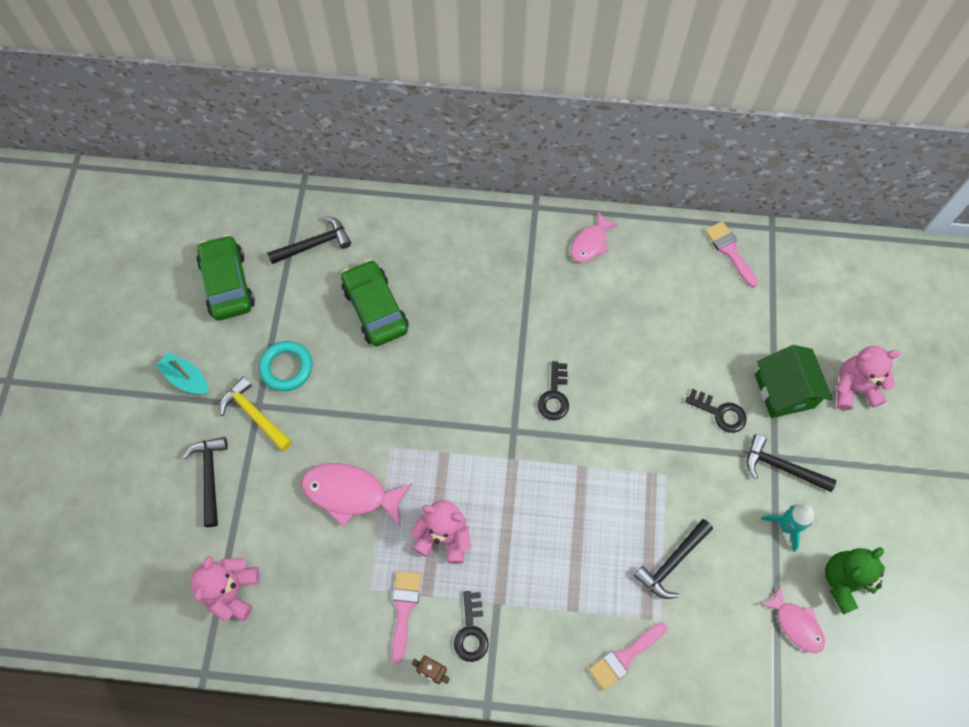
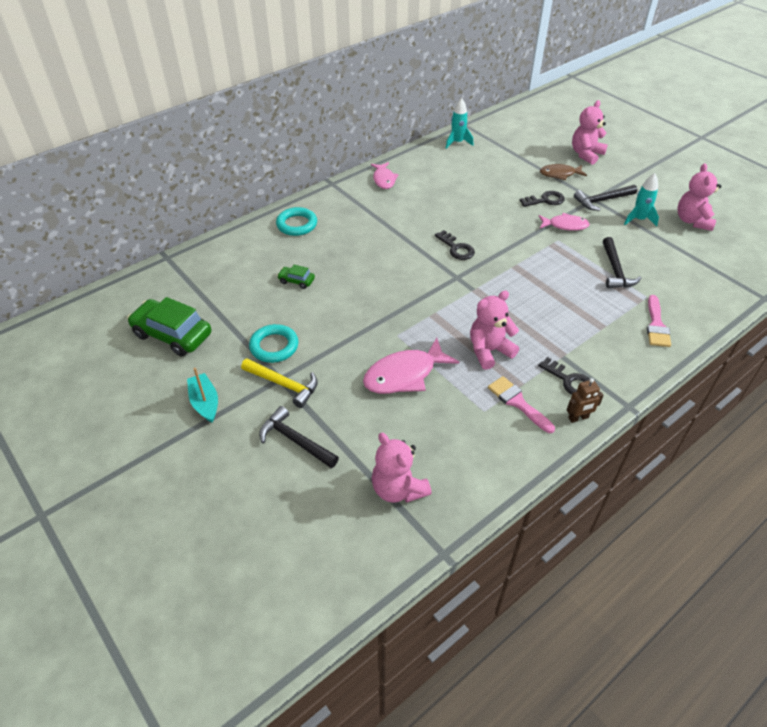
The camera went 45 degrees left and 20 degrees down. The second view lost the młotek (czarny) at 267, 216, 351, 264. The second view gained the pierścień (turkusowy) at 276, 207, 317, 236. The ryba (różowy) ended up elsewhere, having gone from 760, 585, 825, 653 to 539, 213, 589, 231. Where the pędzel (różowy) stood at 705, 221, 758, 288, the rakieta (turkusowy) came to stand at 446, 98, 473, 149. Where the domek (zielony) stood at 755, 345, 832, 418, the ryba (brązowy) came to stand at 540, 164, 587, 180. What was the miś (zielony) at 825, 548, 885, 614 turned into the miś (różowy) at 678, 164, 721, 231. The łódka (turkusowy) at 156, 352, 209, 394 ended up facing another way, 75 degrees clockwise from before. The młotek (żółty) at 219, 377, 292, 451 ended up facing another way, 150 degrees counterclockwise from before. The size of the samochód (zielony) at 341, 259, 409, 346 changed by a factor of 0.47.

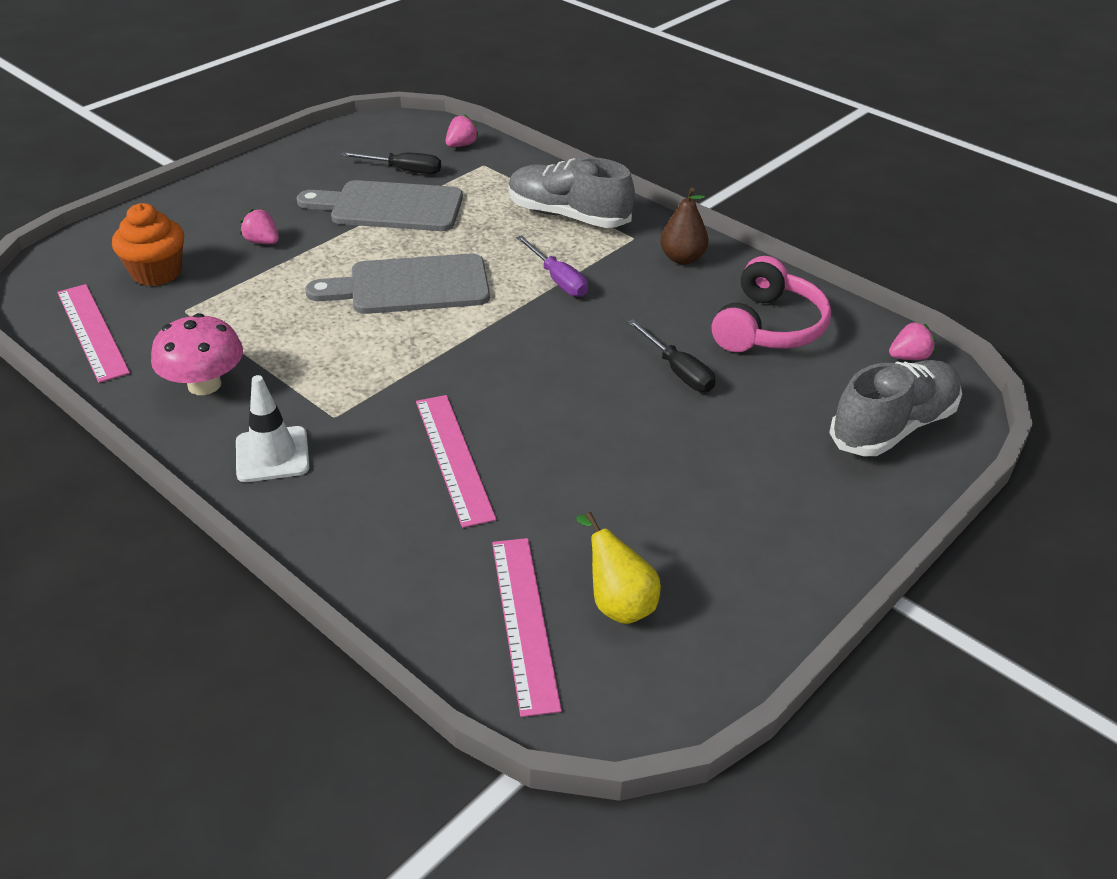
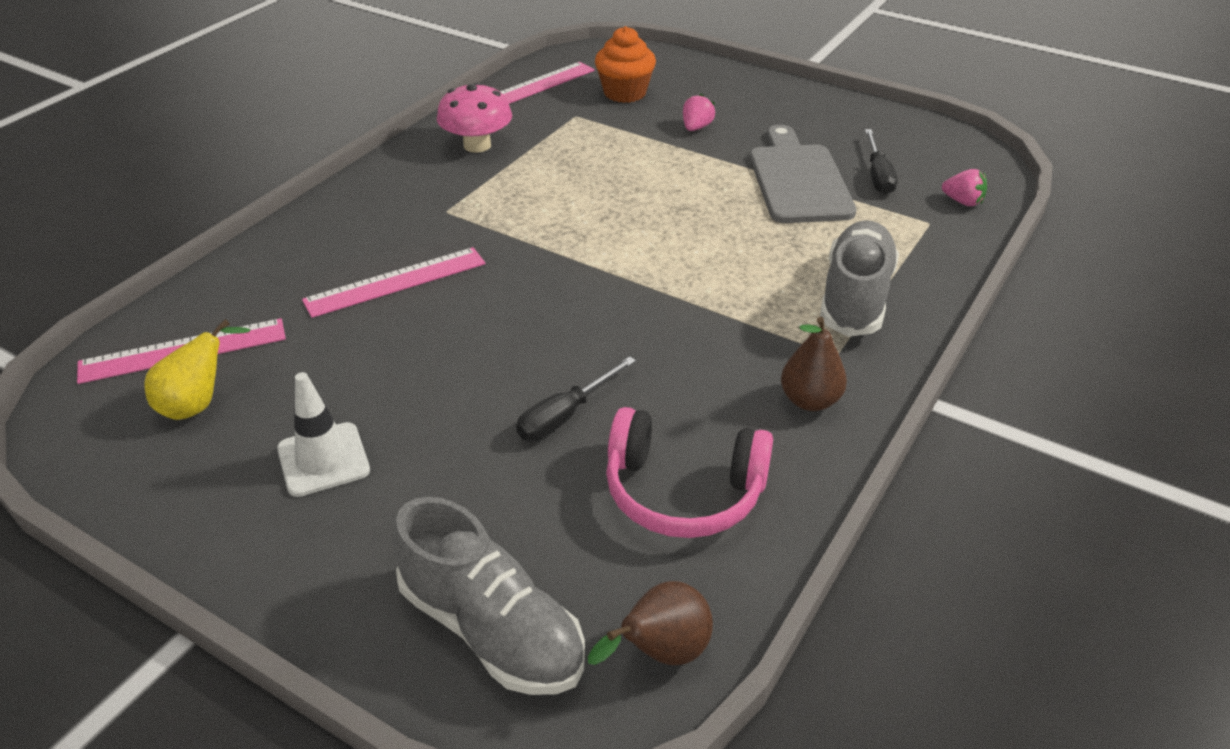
The camera went 80 degrees right and 0 degrees up. The second view lost the deska do krojenia (szary) at 305, 253, 490, 314. The second view lost the śrubokręt (fioletowy) at 516, 235, 588, 297. The pachołek (biały) ended up elsewhere, having gone from 236, 375, 309, 482 to 277, 372, 370, 497. Where the truskawka (różowy) stood at 889, 321, 935, 360, the gruszka (brązowy) came to stand at 588, 581, 713, 665.

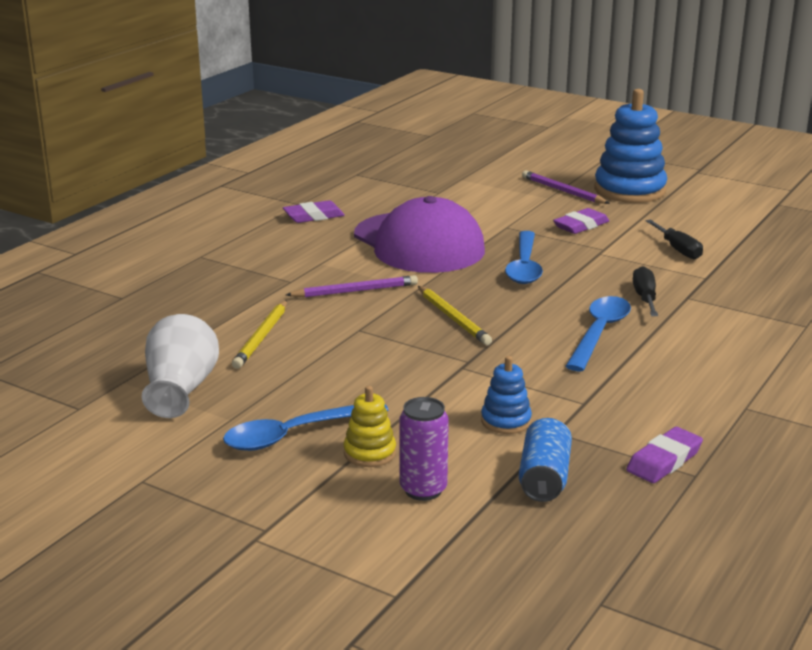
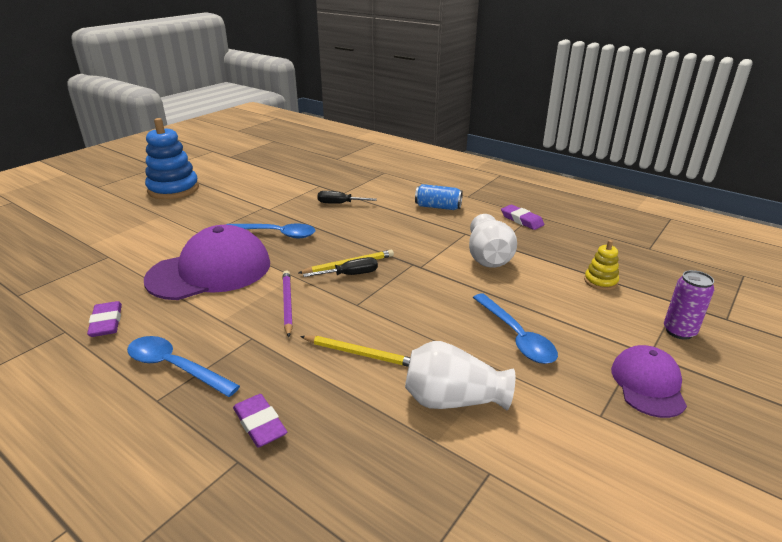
The camera went 85 degrees left and 5 degrees up. The second view lost the ołówek (fioletowy) at 522, 170, 610, 204. The second view gained the czapka (fioletowy) at 611, 345, 687, 418. The zabawka nakładanka (żółty) ended up elsewhere, having gone from 344, 386, 396, 467 to 584, 240, 619, 290. The puszka (fioletowy) ended up elsewhere, having gone from 399, 397, 449, 501 to 664, 270, 714, 340. The puszka (niebieski) ended up elsewhere, having gone from 519, 418, 572, 502 to 415, 184, 463, 210. The gumka do mazania (fioletowy) ended up elsewhere, having gone from 553, 208, 609, 234 to 233, 394, 287, 447. The łyżka (niebieski) ended up elsewhere, having gone from 565, 296, 631, 371 to 127, 336, 240, 397. The śrubokręt (czarny) ended up elsewhere, having gone from 646, 219, 703, 259 to 303, 257, 378, 277. Where the zabawka nakładanka (niebieski) stood at 481, 356, 532, 434, the wazon (biały) came to stand at 469, 214, 517, 268.

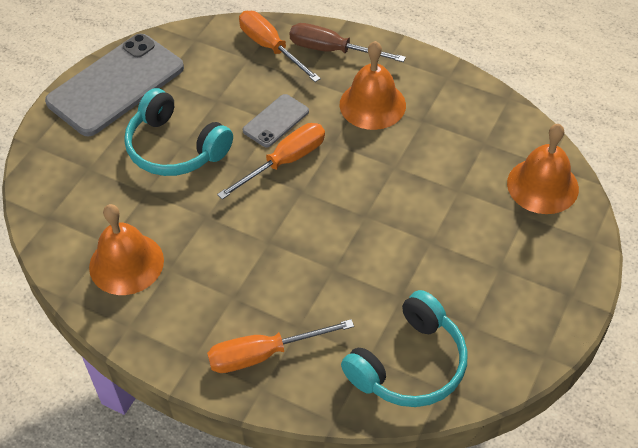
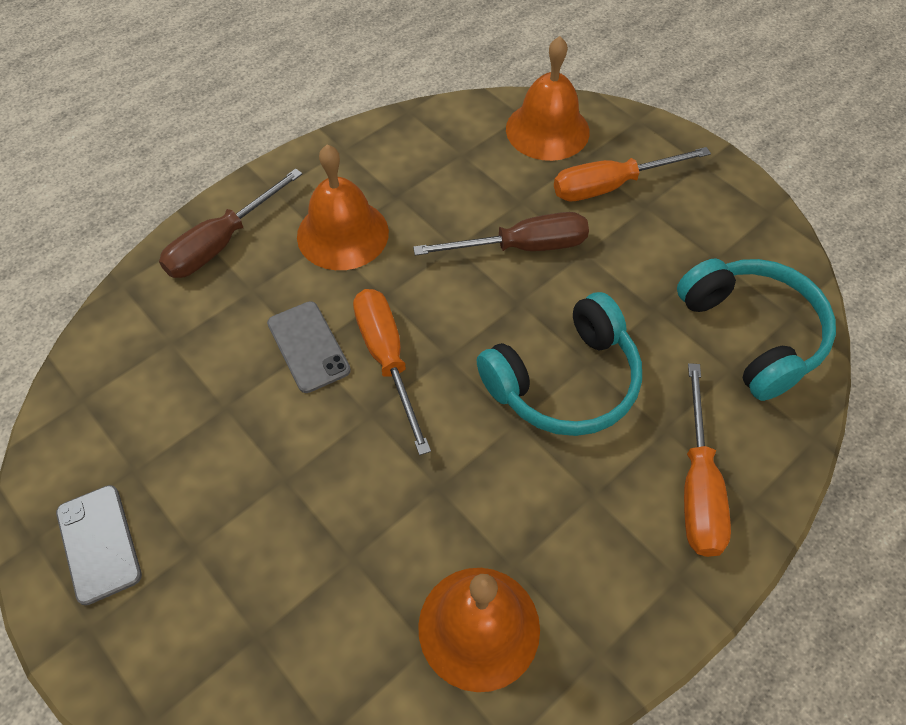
The camera went 70 degrees left and 5 degrees up. The second view gained the śrubokręt (brązowy) at 413, 212, 589, 256. The słuchawki (turkusowy) ended up elsewhere, having gone from 124, 88, 233, 176 to 477, 292, 642, 436. The śrubokręt (pomarańczowy) ended up elsewhere, having gone from 239, 11, 321, 82 to 554, 147, 711, 201. The size of the telefon (szary) at 45, 34, 184, 136 changed by a factor of 0.49.

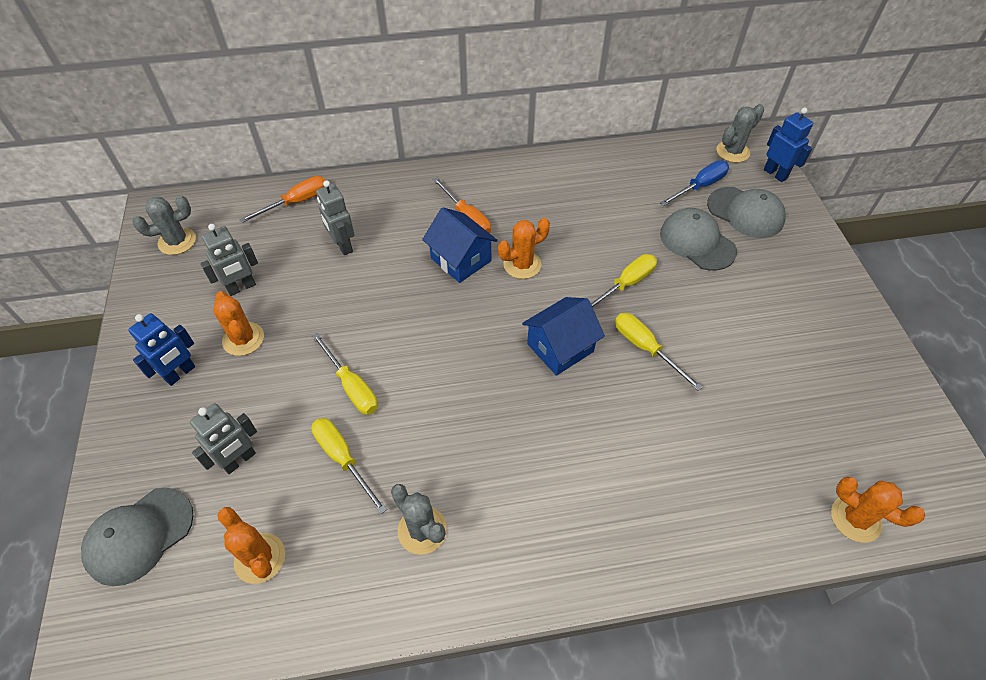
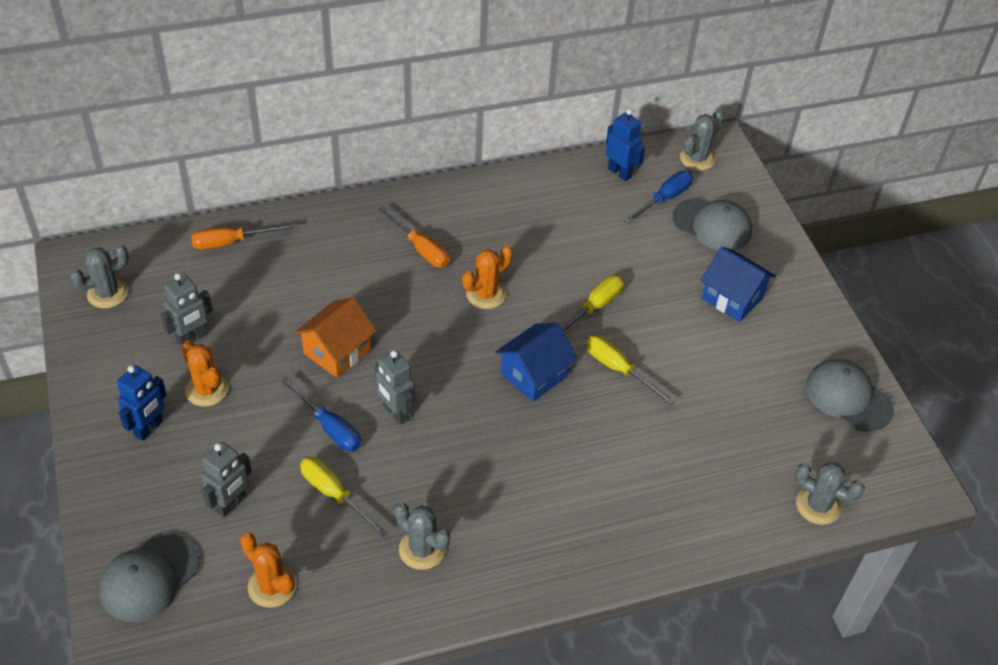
The camera went 10 degrees left and 5 degrees down. The second view gained the domek (pomarańczowy) at 294, 297, 377, 378. The robot (szary) ended up elsewhere, having gone from 316, 180, 355, 255 to 375, 350, 415, 425. The domek (niebieski) ended up elsewhere, having gone from 422, 207, 498, 283 to 701, 246, 776, 322. The czapka (szary) ended up elsewhere, having gone from 660, 208, 737, 271 to 806, 359, 894, 432. The robot (niebieski) ended up elsewhere, having gone from 764, 108, 813, 182 to 606, 109, 645, 181. What was the śrubokręt (żółty) at 312, 333, 378, 415 turned into the śrubokręt (niebieski) at 281, 377, 361, 451. What was the kaktus (pomarańczowy) at 831, 476, 925, 543 turned into the kaktus (szary) at 795, 462, 865, 525. The śrubokręt (pomarańczowy) at 239, 176, 325, 223 ended up facing another way, 150 degrees counterclockwise from before.

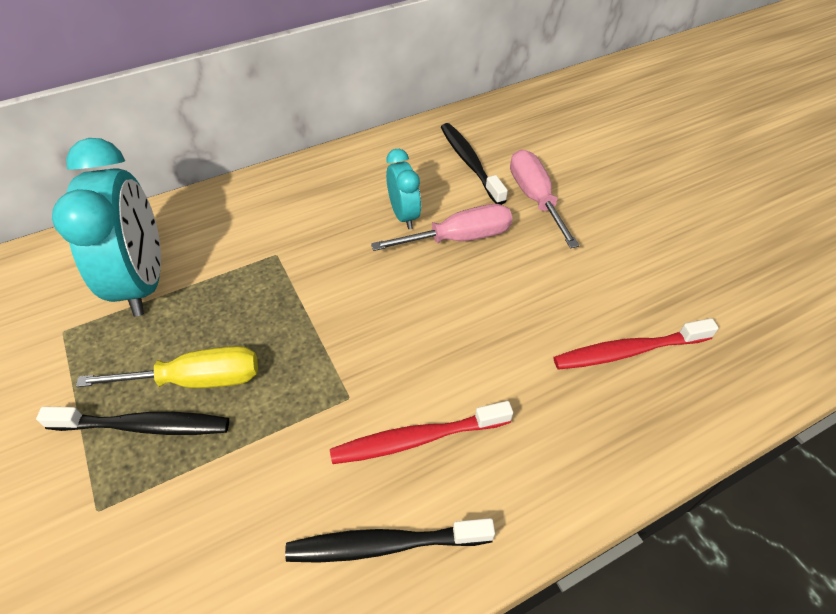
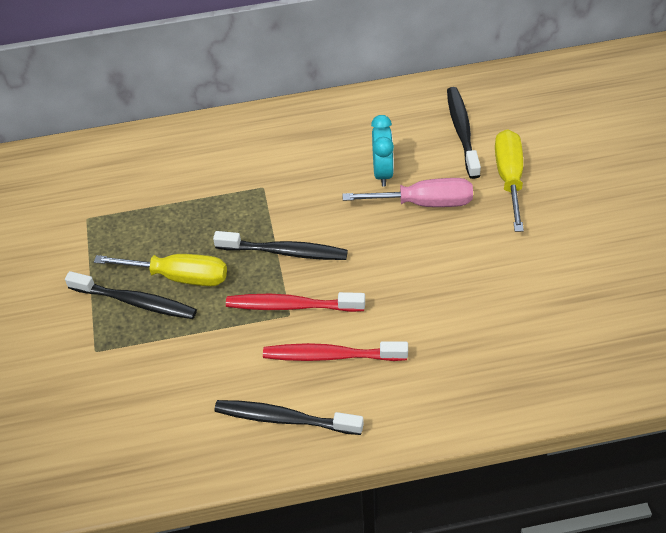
The camera went 20 degrees right and 0 degrees up. The second view lost the budzik (turkusowy) at 52, 138, 161, 316. The second view gained the szczoteczka do zębów (czarny) at 213, 231, 348, 260. The szczoteczka do zębów (czerwony) ended up elsewhere, having gone from 553, 318, 718, 370 to 226, 292, 365, 312. What was the śrubokręt (różowy) at 510, 150, 579, 248 turned into the śrubokręt (żółty) at 495, 129, 524, 232.

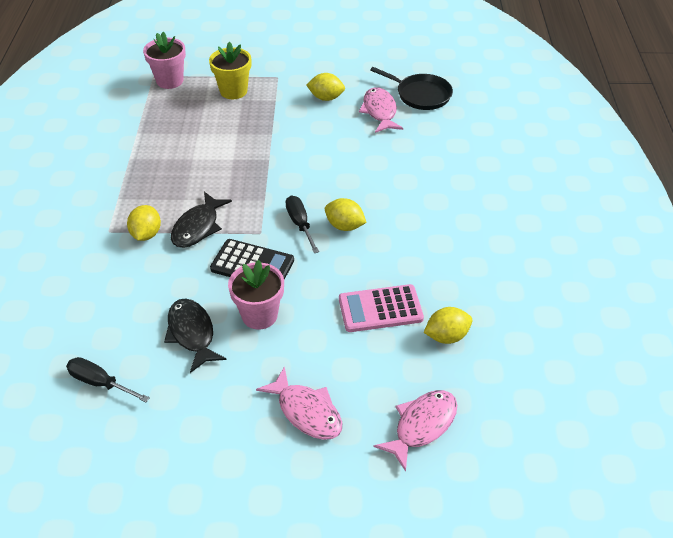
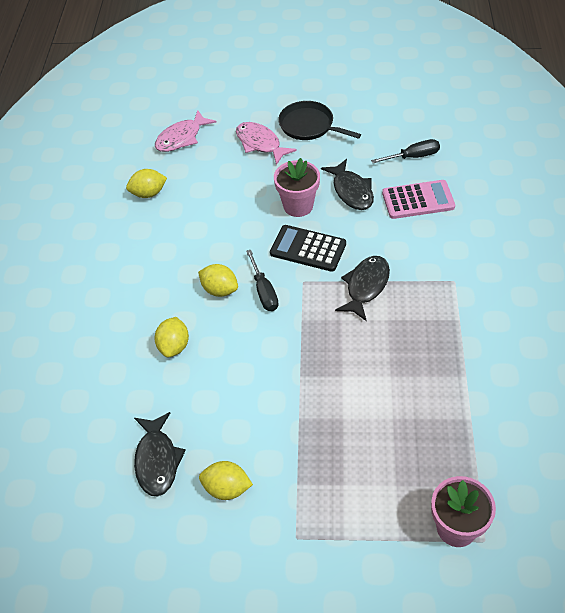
The camera went 175 degrees left and 5 degrees up. The second view lost the doniczka (żółty) at 209, 42, 251, 99. The cytryna (żółty) ended up elsewhere, having gone from 127, 205, 161, 241 to 155, 317, 189, 358. The kalkulator (różowy) ended up elsewhere, having gone from 339, 284, 424, 332 to 382, 180, 455, 219. The patelnia (czarny) ended up elsewhere, having gone from 370, 67, 453, 110 to 278, 101, 361, 140. What was the ryba (różowy) at 359, 87, 403, 133 turned into the ryba (czarny) at 134, 412, 186, 496. The śrubokręt (czarny) at 66, 357, 150, 402 ended up facing another way, 45 degrees counterclockwise from before.

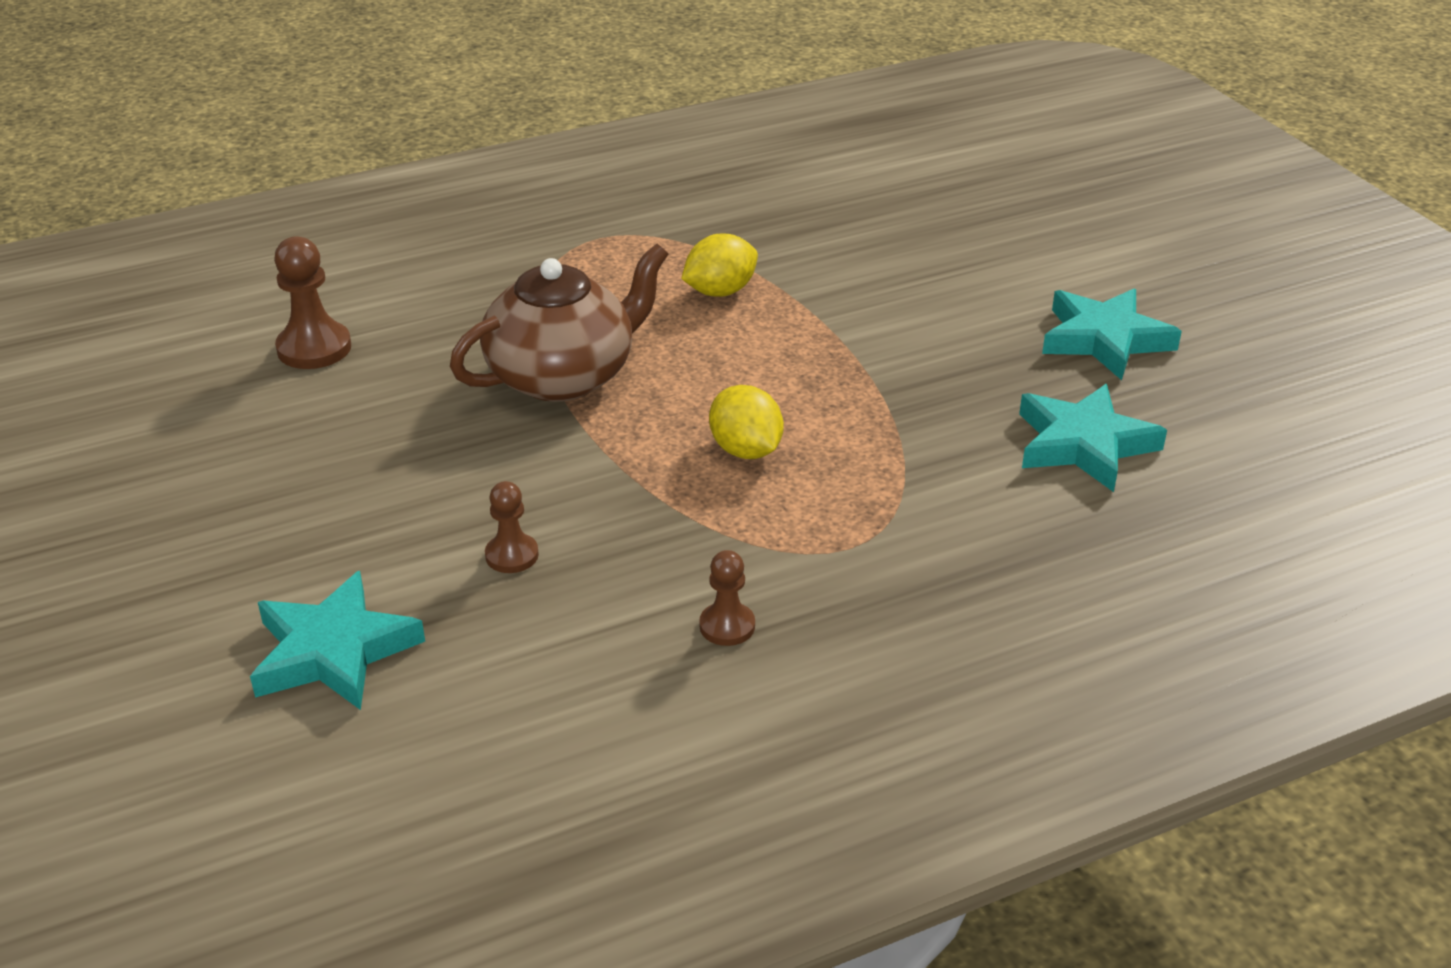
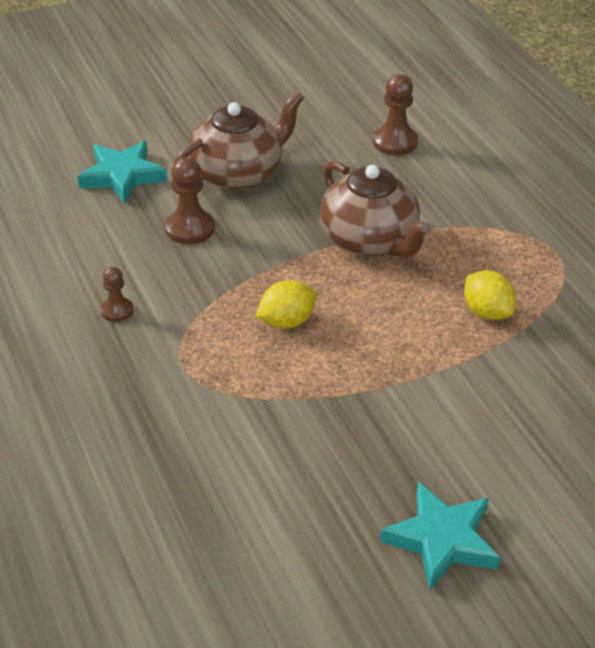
The camera went 90 degrees right and 5 degrees up. The second view lost the gwiazda (turkusowy) at 1019, 384, 1167, 492. The second view gained the imbryk (brązowy) at 174, 91, 304, 191. The size of the pionek (brązowy) at 485, 481, 539, 573 changed by a factor of 1.63.

